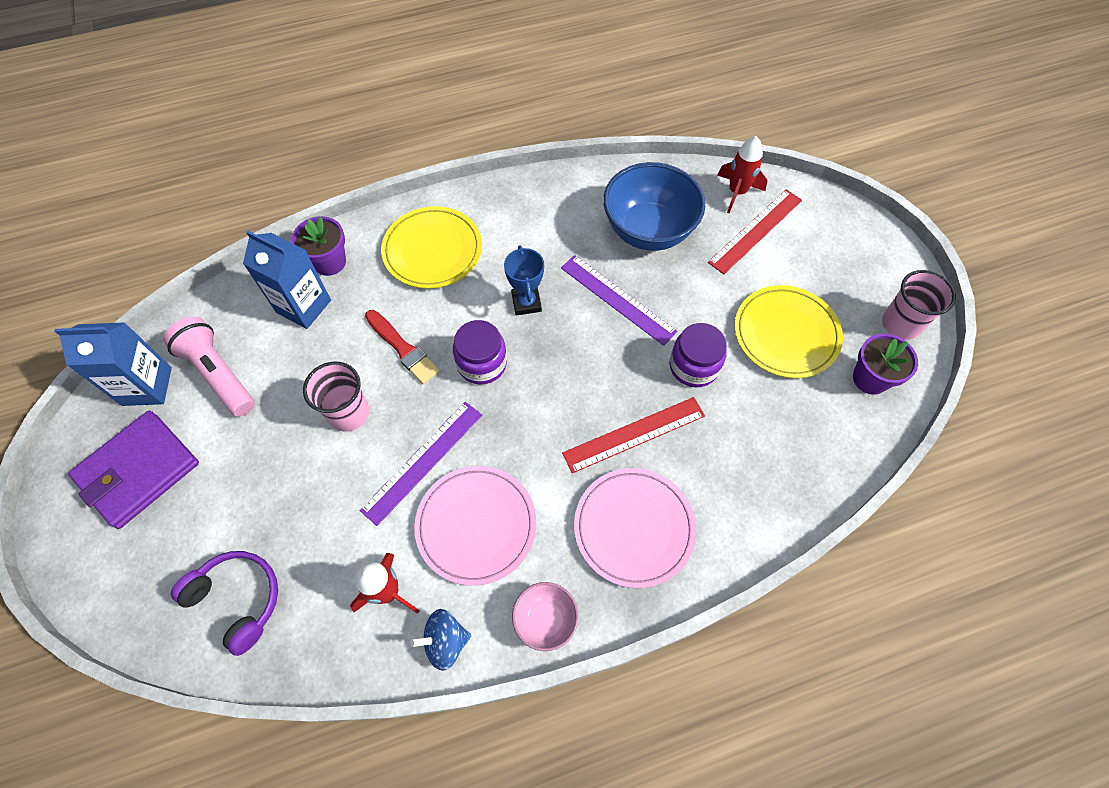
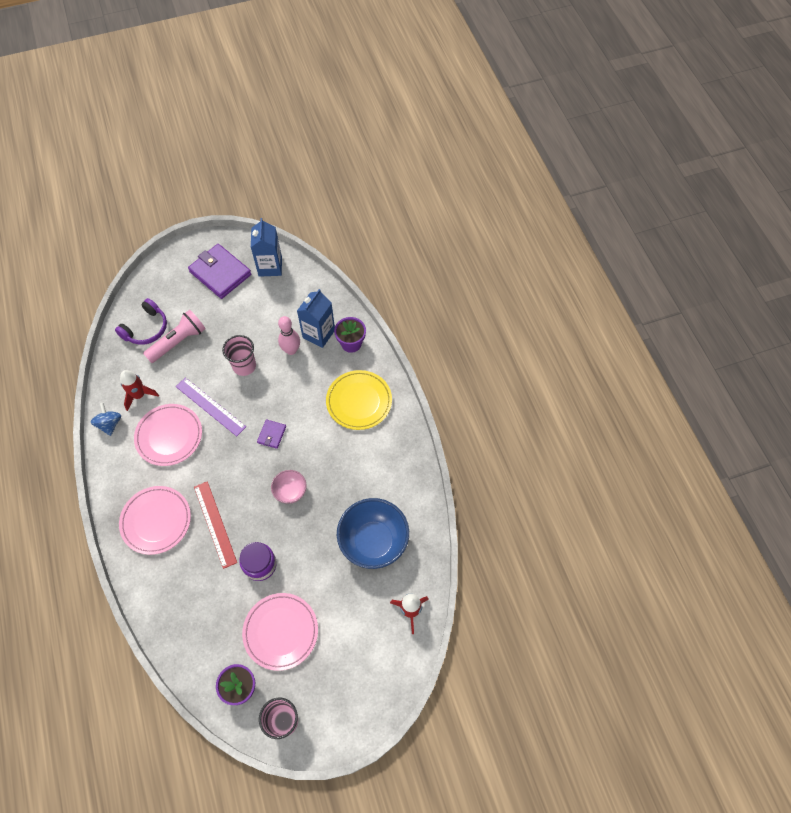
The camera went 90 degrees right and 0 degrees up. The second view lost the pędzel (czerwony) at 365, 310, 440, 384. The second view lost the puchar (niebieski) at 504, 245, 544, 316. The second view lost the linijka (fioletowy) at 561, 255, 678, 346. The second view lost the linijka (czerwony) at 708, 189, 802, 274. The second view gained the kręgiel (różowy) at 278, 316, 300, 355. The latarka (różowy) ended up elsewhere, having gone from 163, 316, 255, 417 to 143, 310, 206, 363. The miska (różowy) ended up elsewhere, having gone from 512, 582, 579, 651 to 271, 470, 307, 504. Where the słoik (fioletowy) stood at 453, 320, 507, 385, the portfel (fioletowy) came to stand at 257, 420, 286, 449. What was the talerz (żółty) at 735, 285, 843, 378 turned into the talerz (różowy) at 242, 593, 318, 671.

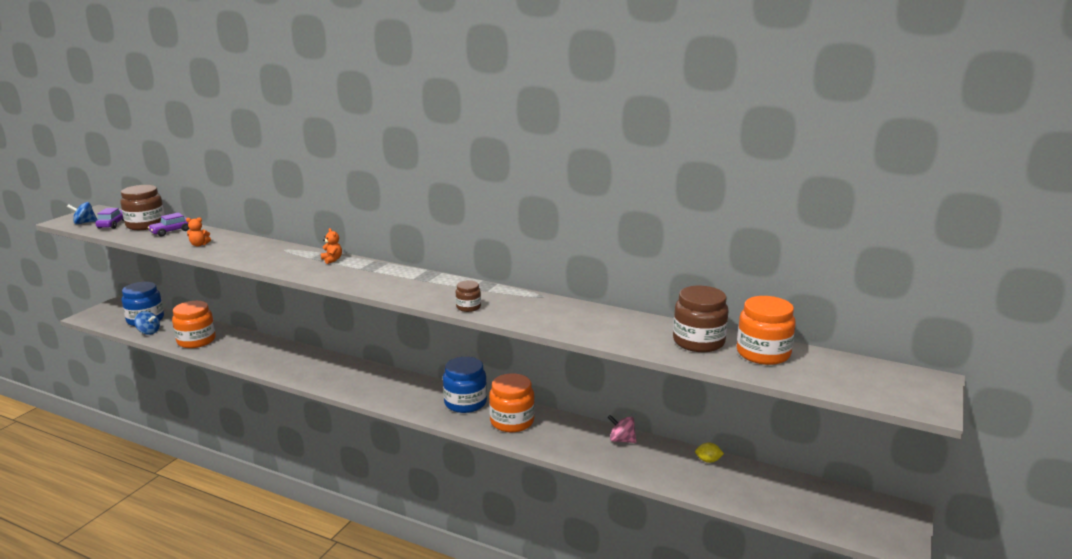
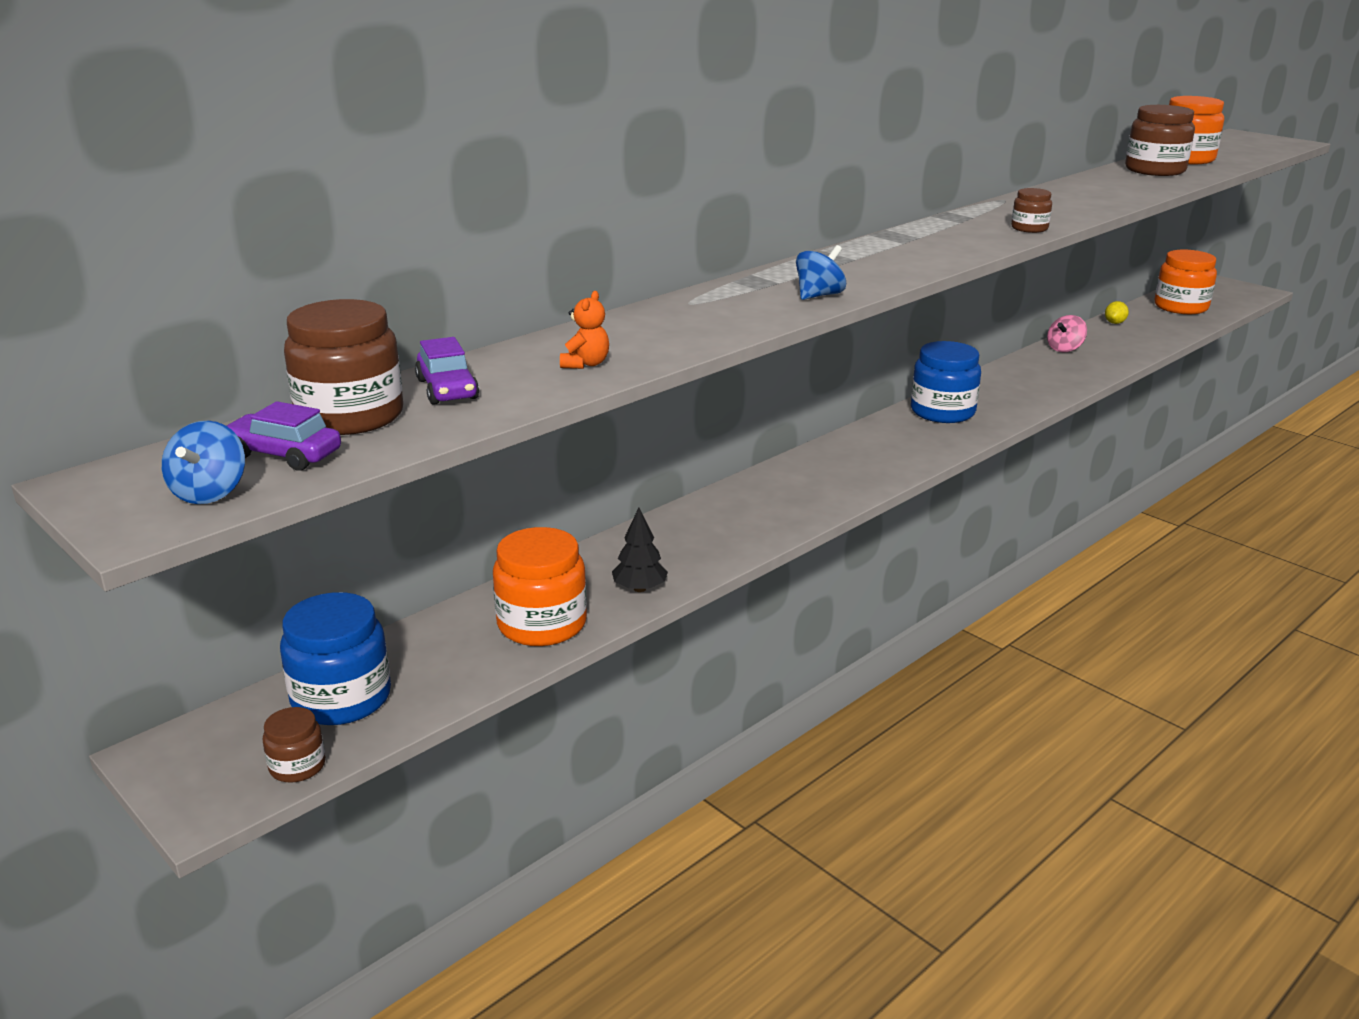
The camera went 70 degrees left and 5 degrees up. The second view lost the miś (pomarańczowy) at 321, 228, 342, 264. The second view gained the słoik (brązowy) at 262, 707, 326, 783. The second view gained the drzewko (czarny) at 612, 508, 668, 592. The bączek (niebieski) ended up elsewhere, having gone from 134, 311, 160, 335 to 796, 245, 846, 300. The słoik (pomarańczowy) ended up elsewhere, having gone from 489, 373, 535, 432 to 1155, 249, 1217, 314.

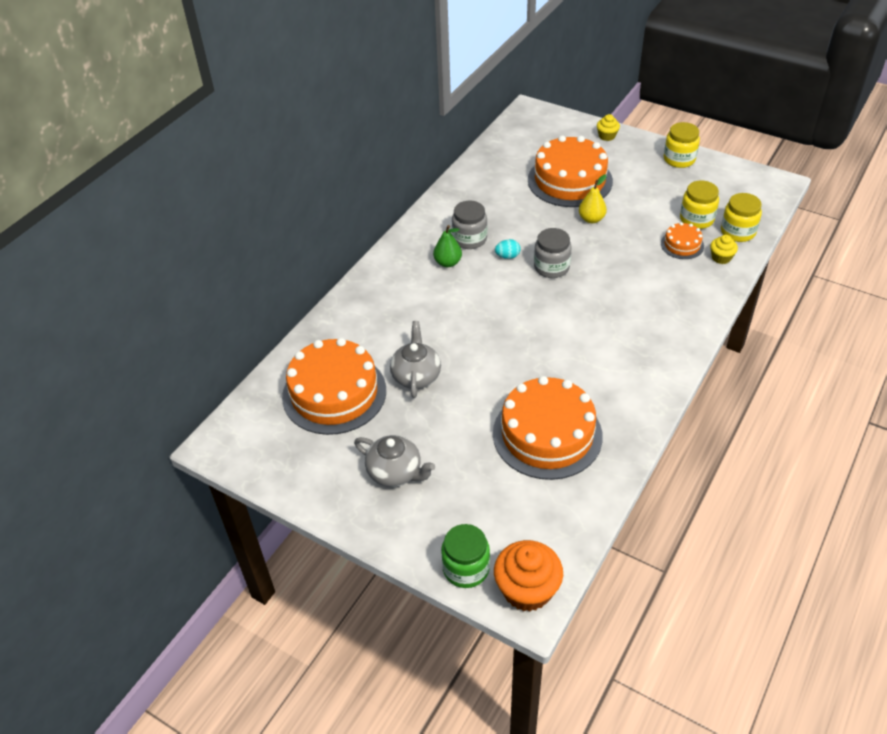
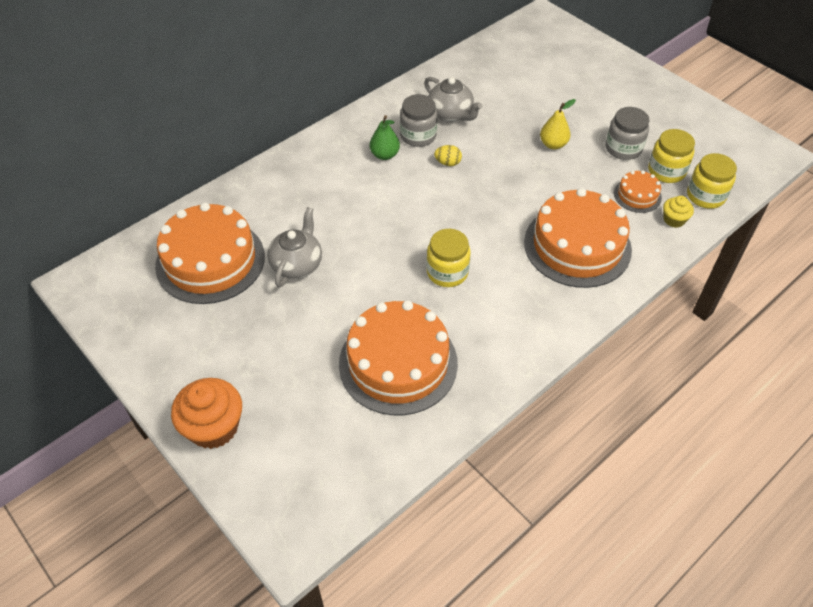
The camera went 15 degrees right and 5 degrees up. The second view lost the słoik (zielony) at 441, 524, 490, 588. The second view lost the muffinka (żółty) at 597, 114, 620, 141. The imbryk (szary) ended up elsewhere, having gone from 354, 435, 435, 487 to 424, 77, 482, 122. The muffinka (pomarańczowy) ended up elsewhere, having gone from 494, 540, 563, 612 to 171, 378, 242, 449. The tort (pomarańczowy) ended up elsewhere, having gone from 528, 135, 613, 207 to 524, 188, 632, 288. The słoik (szary) ended up elsewhere, having gone from 534, 228, 572, 278 to 606, 107, 649, 160. The słoik (żółty) ended up elsewhere, having gone from 664, 122, 700, 168 to 426, 229, 471, 287. What was the jajko (turkusowy) at 495, 239, 521, 259 turned into the jajko (żółty) at 434, 145, 462, 166.

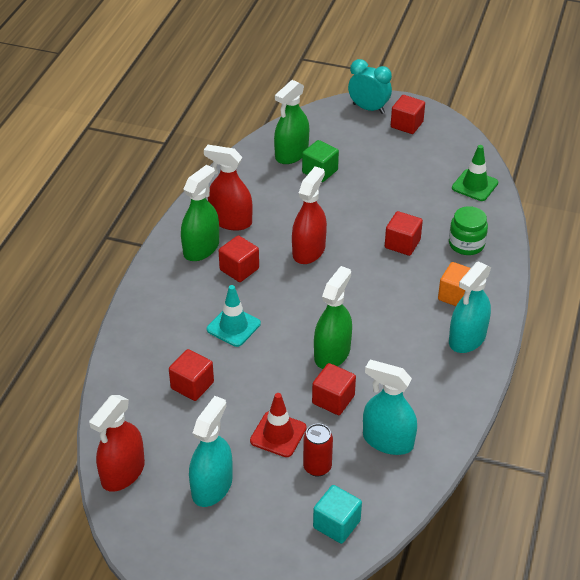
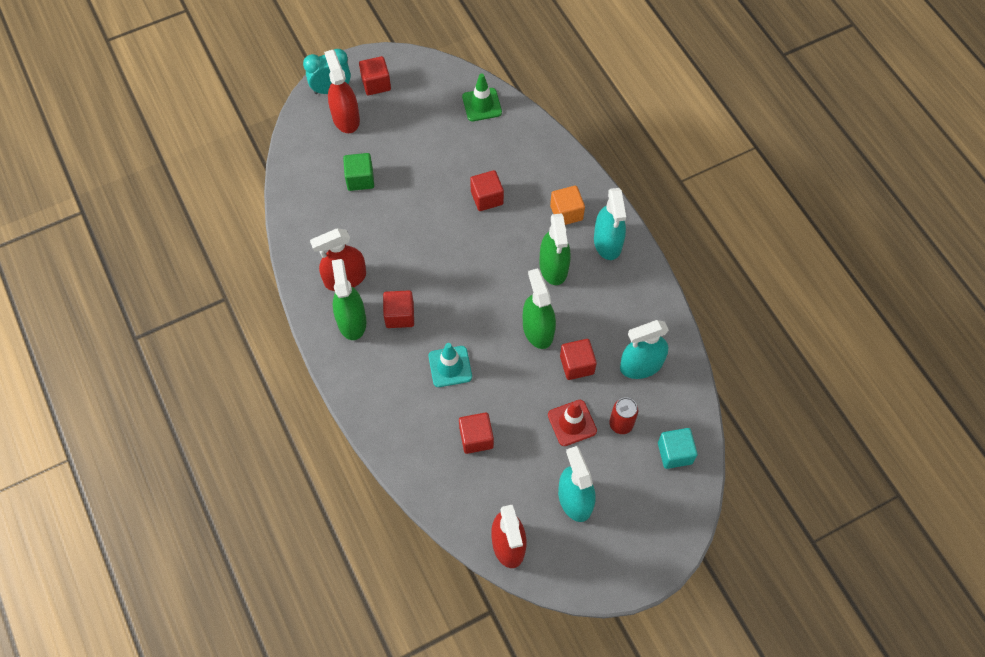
The camera went 45 degrees left and 20 degrees up. The second view lost the słoik (zielony) at 449, 206, 488, 255. The spryskiwacz (zielony) ended up elsewhere, having gone from 274, 80, 309, 164 to 539, 213, 571, 285. The spryskiwacz (czerwony) ended up elsewhere, having gone from 292, 167, 327, 264 to 324, 50, 360, 133.

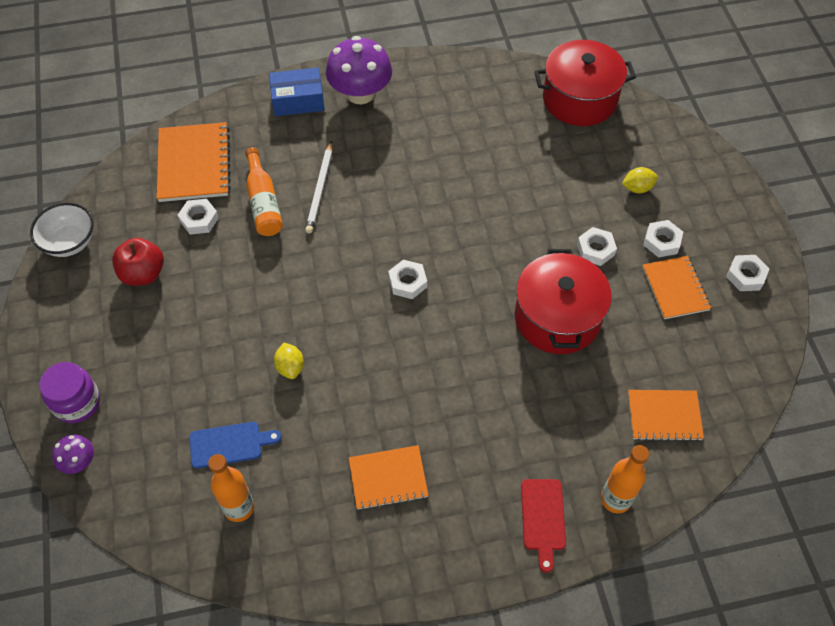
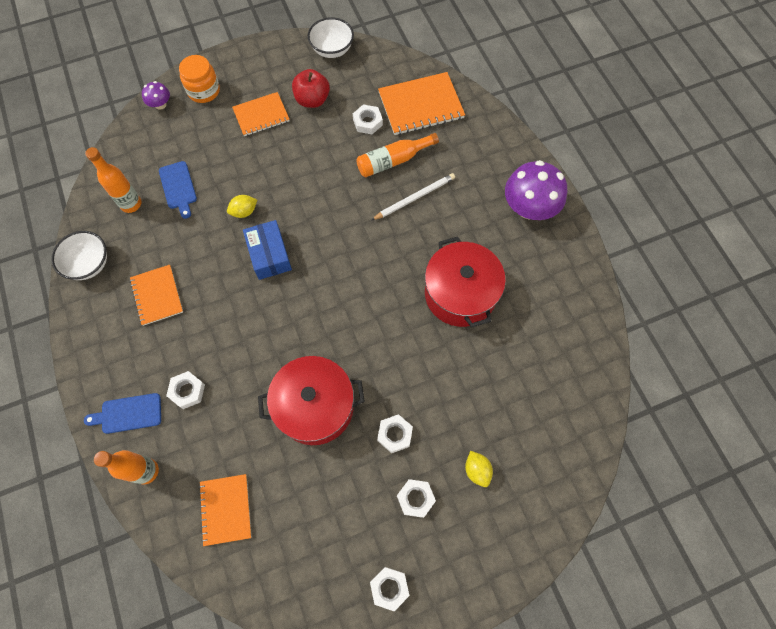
The camera went 80 degrees right and 10 degrees up. The second view gained the miska (biały) at 51, 231, 107, 280. The pudełko (niebieski) ended up elsewhere, having gone from 269, 67, 325, 116 to 243, 220, 292, 280. The nakrętka (biały) ended up elsewhere, having gone from 388, 260, 427, 299 to 166, 371, 205, 409. The garnek (czerwony) ended up elsewhere, having gone from 534, 40, 636, 126 to 425, 236, 506, 328. The zeszyt (pomarańczowy) ended up elsewhere, having gone from 642, 256, 711, 319 to 232, 92, 290, 136. What was the słoik (fioletowy) at 40, 362, 100, 423 turned into the słoik (pomarańczowy) at 179, 55, 220, 103. What was the deska do krojenia (czerwony) at 521, 479, 566, 573 turned into the deska do krojenia (niebieski) at 84, 393, 161, 434. The ołówek (biały) at 305, 141, 332, 233 ended up facing another way, 150 degrees clockwise from before.

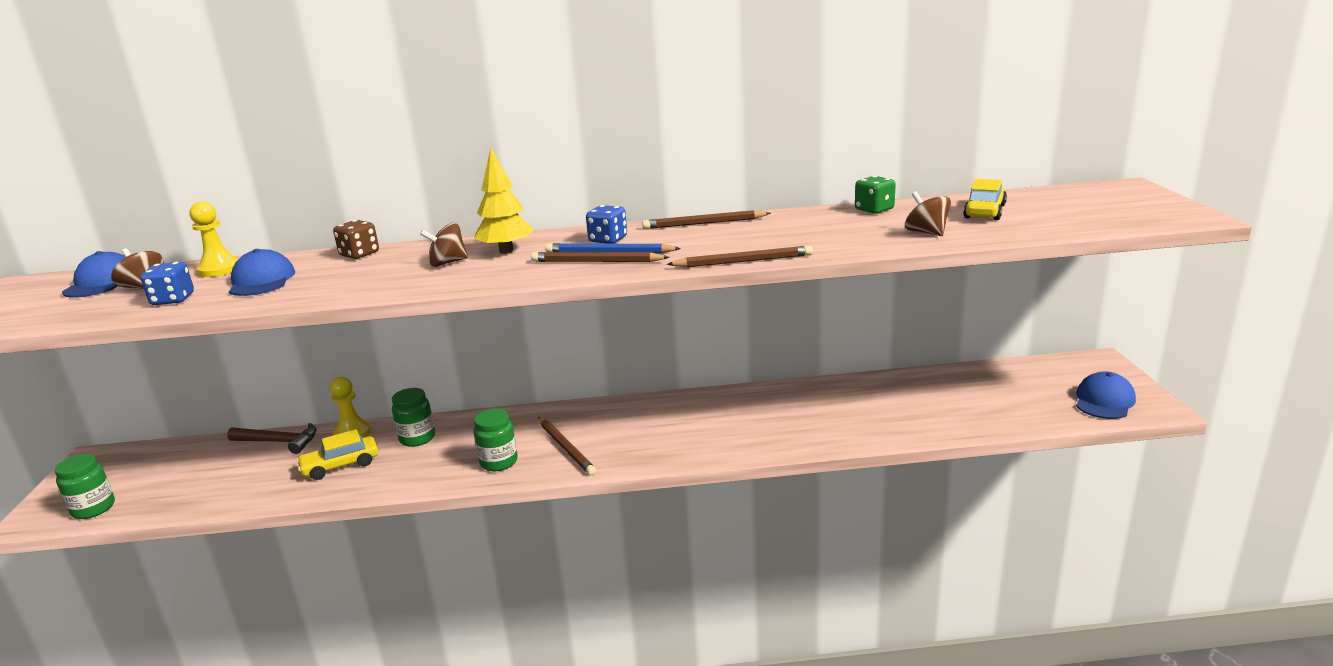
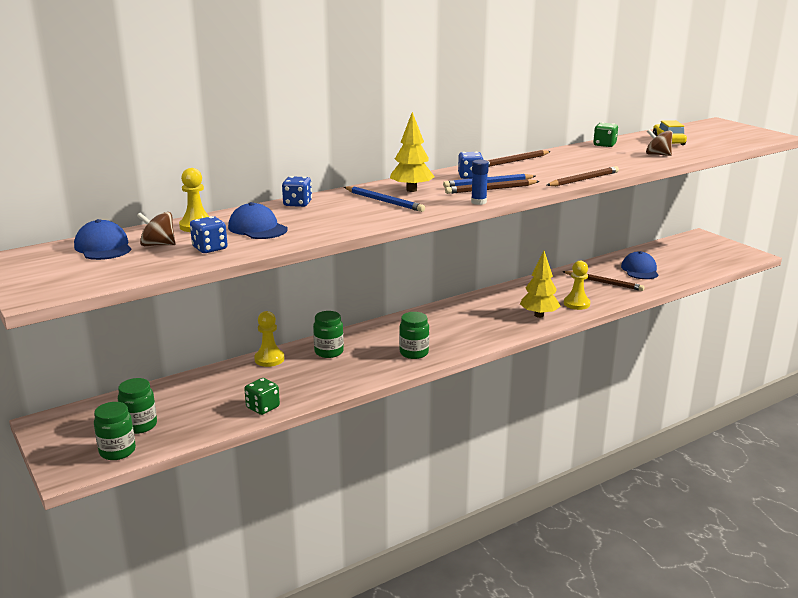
The camera went 30 degrees left and 0 degrees up. The second view lost the młotek (brązowy) at 227, 423, 317, 454. The second view lost the samochód (żółty) at 296, 429, 378, 480. The second view gained the słoik (zielony) at 118, 378, 157, 434. The second view gained the kostka do gry (zielony) at 244, 378, 280, 415. The second view gained the klej w sztyfcie (niebieski) at 471, 160, 489, 205. The second view gained the drzewko (żółty) at 520, 251, 561, 318. The second view gained the pionek (żółty) at 564, 261, 590, 310. The ołówek (brązowy) ended up elsewhere, having gone from 538, 417, 596, 475 to 562, 271, 644, 291. The czapka (niebieski) ended up elsewhere, having gone from 1076, 371, 1136, 419 to 621, 251, 658, 279. Where the bączek (brązowy) stood at 420, 222, 468, 267, the ołówek (niebieski) came to stand at 344, 187, 425, 212. What was the kostka do gry (brązowy) at 333, 220, 379, 259 turned into the kostka do gry (niebieski) at 282, 176, 312, 207.

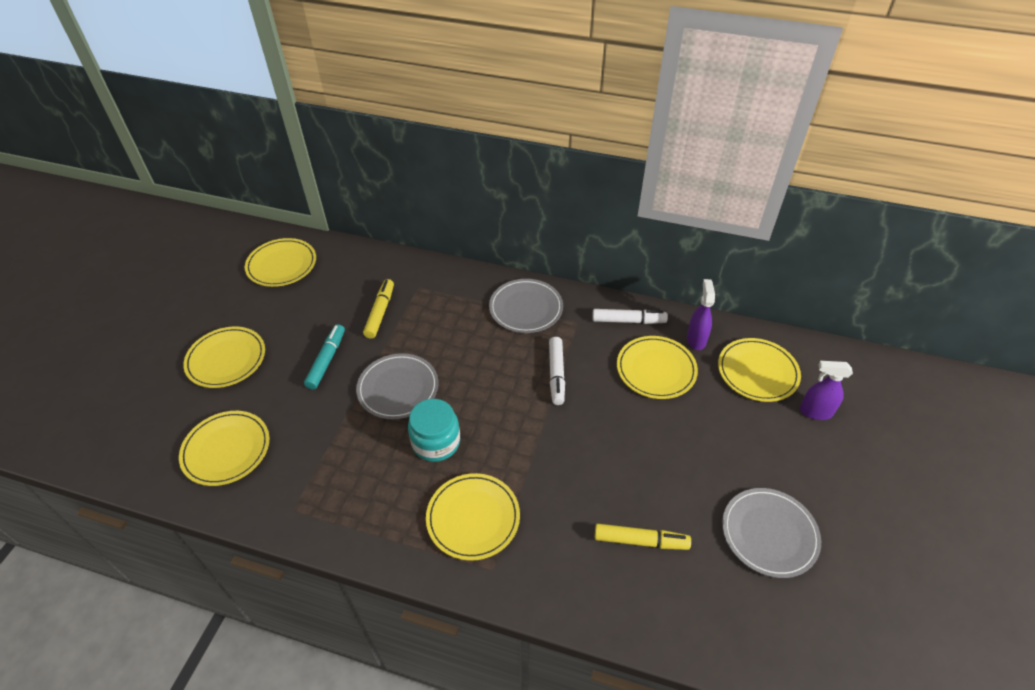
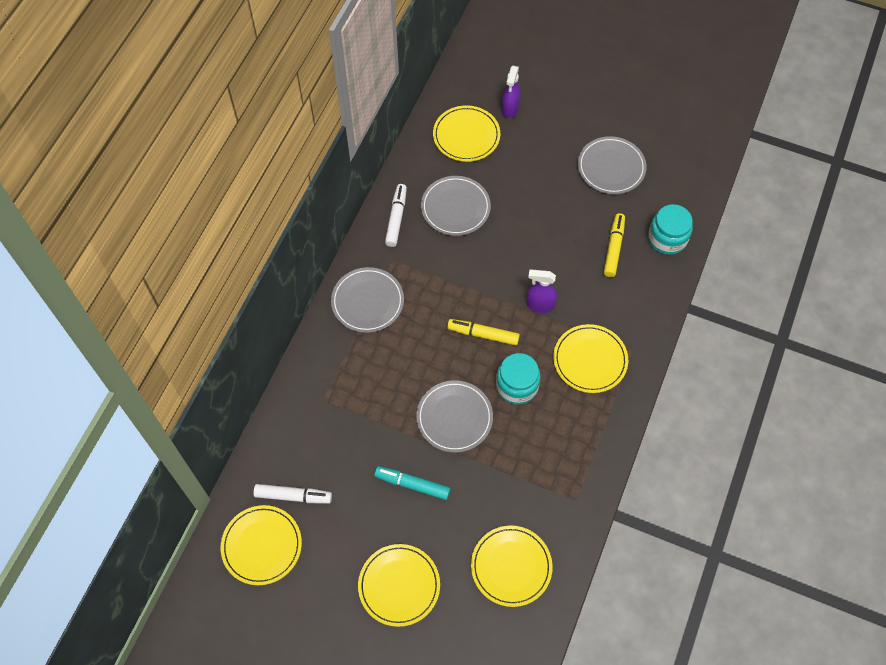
The camera went 85 degrees left and 15 degrees up. The second view gained the słoik (turkusowy) at 648, 204, 693, 255. The flamaster (żółty) ended up elsewhere, having gone from 363, 279, 394, 339 to 447, 319, 520, 346. The flamaster (biały) ended up elsewhere, having gone from 549, 337, 565, 405 to 253, 484, 332, 504. The spryskiwacz (fioletowy) ended up elsewhere, having gone from 687, 279, 715, 350 to 526, 269, 557, 313. What was the talerz (żółty) at 617, 336, 698, 399 turned into the talerz (szary) at 421, 176, 491, 236.

